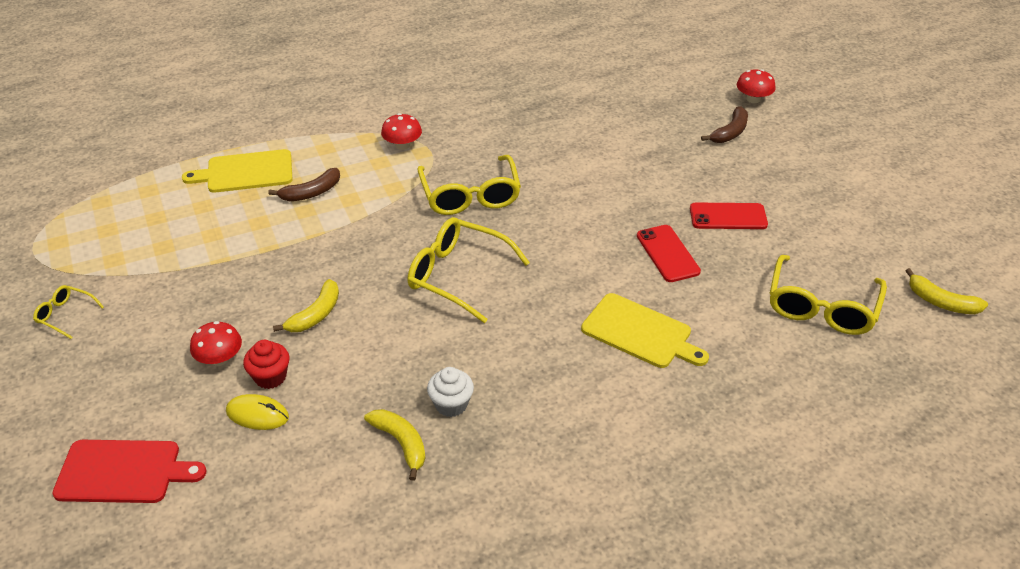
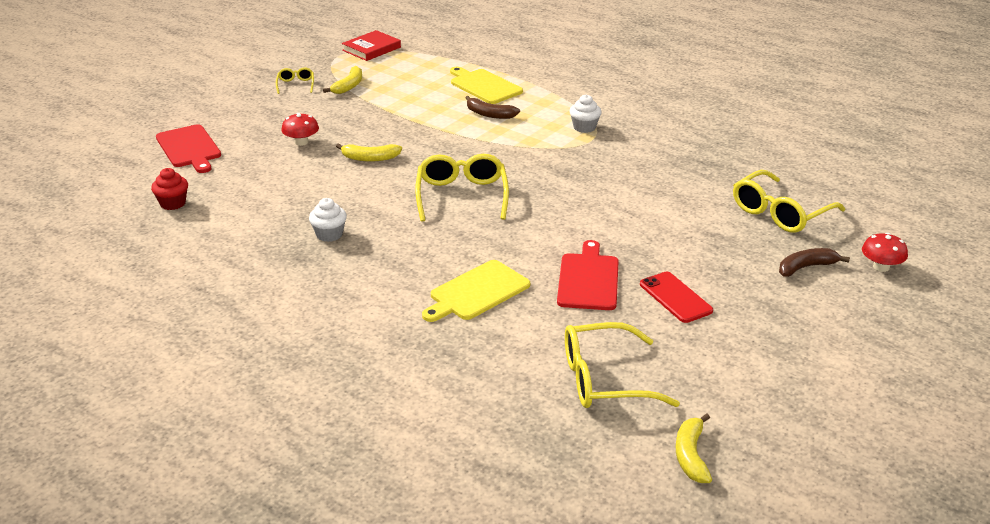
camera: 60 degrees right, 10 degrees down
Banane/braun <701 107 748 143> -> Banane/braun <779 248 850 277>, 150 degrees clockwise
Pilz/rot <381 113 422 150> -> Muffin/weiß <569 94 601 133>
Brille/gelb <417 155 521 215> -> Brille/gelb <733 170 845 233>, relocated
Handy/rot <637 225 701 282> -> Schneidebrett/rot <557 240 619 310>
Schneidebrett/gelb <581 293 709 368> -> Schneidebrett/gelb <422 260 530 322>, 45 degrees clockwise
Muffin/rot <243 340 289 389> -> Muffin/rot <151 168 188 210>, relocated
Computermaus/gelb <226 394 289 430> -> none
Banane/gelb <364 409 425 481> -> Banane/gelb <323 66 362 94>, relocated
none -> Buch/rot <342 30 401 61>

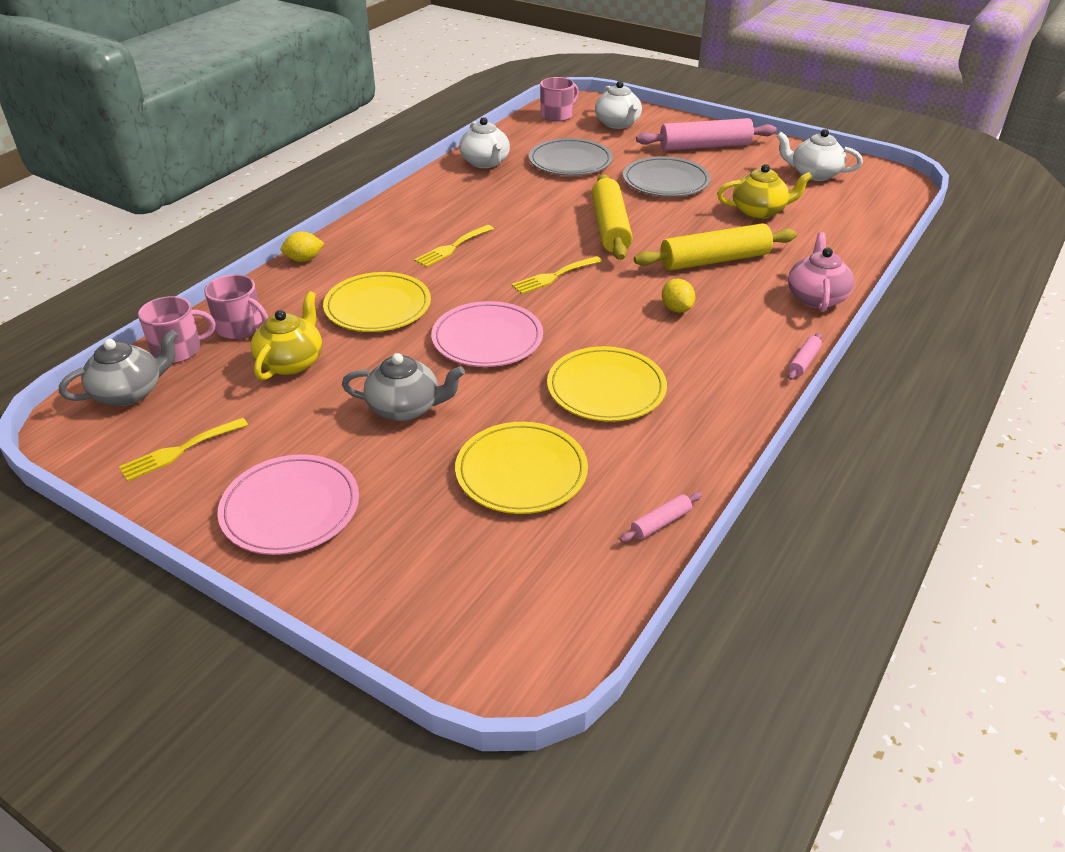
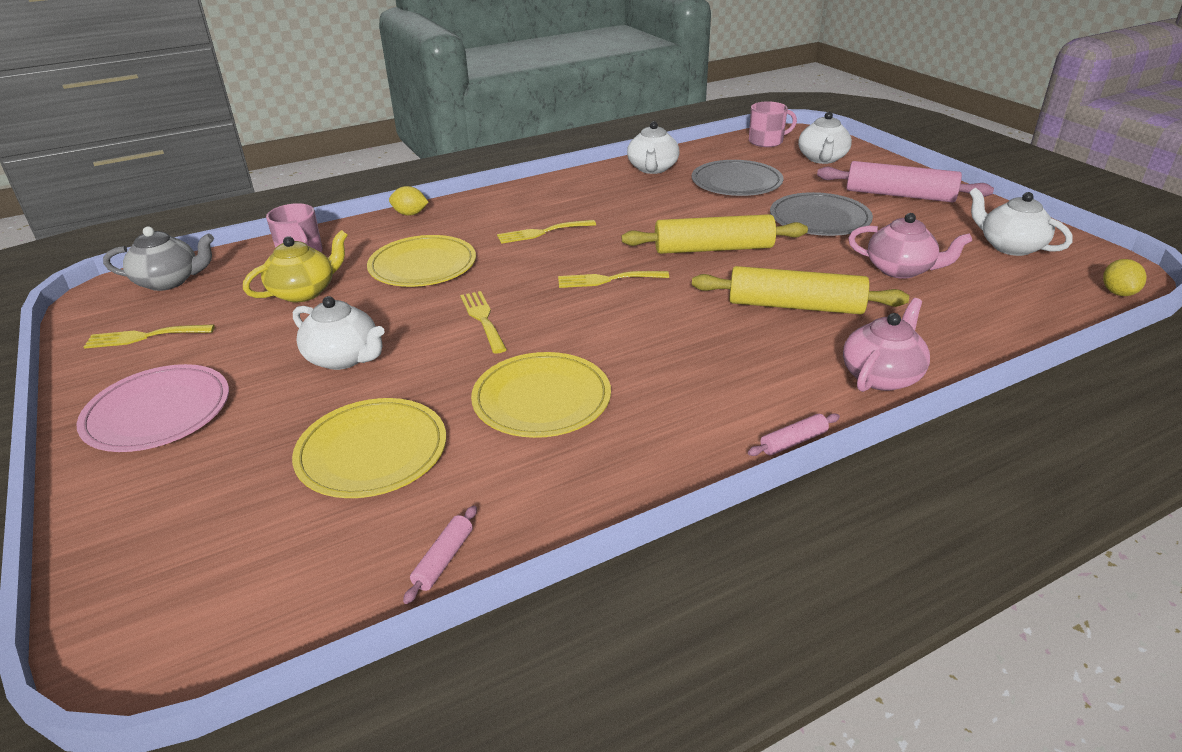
camera: 30 degrees right, 5 degrees down
Teekanne/gelb <717 164 813 219> -> Teekanne/rosa <848 213 972 279>
Nudelholz/gelb <592 174 633 260> -> Nudelholz/gelb <622 214 808 254>, 60 degrees clockwise
Zitrone/gelb <662 279 695 313> -> Zitrone/gelb <1103 259 1146 296>, relocated
Tasse/rosa <138 296 215 363> -> none
Teller/rosa <431 301 543 367> -> Gabel/gelb <460 291 507 354>
Teekanne/grau <342 353 465 421> -> Teekanne/weiß <293 296 385 370>
Nudelholz/rosa <620 492 702 542> -> Nudelholz/rosa <403 505 477 604>, 60 degrees counterclockwise

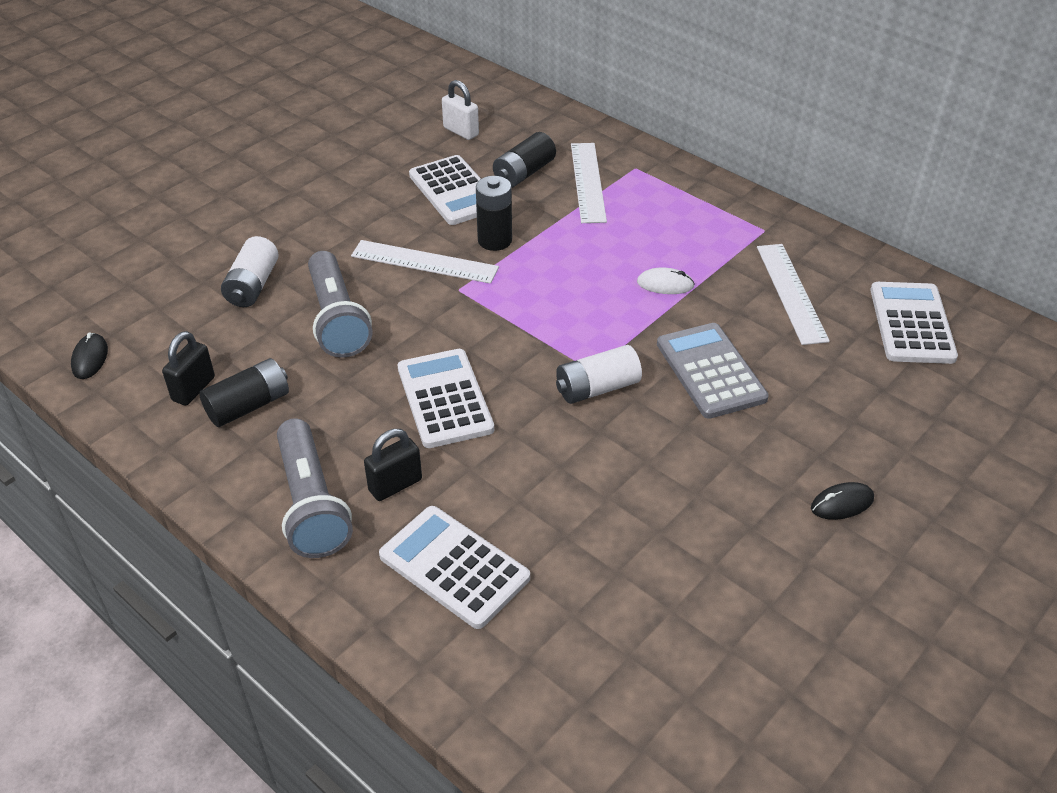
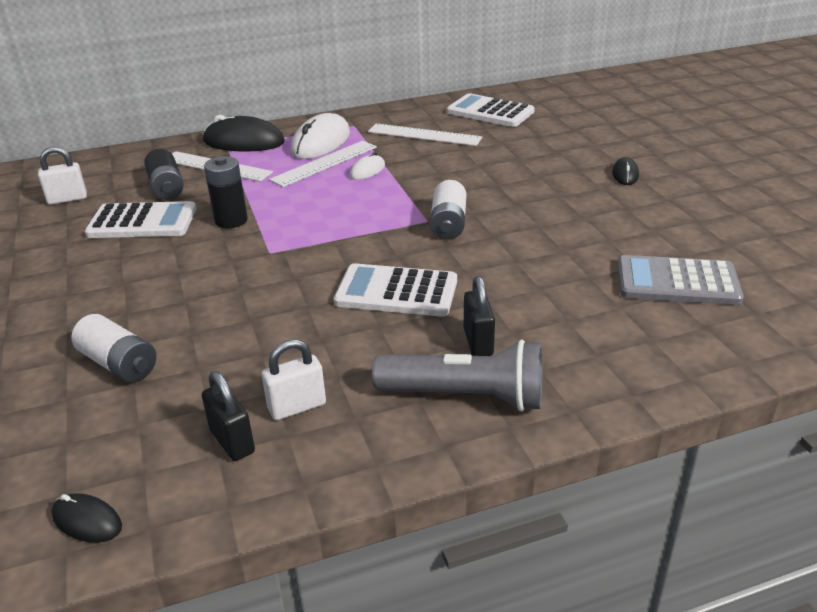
camera: 60 degrees left, 10 degrees down
Lineal/weiß <351 240 499 284> -> Lineal/weiß <269 141 377 187>, relocated
Taschenlampe/grau <308 251 372 358> -> none
Taschenrechner/grau <657 323 769 419> -> Taschenrechner/grau <618 255 744 305>, relocated
Batterie/schwarz <199 358 289 427> -> Vorhängeschloss/weiß <262 339 326 420>
Taschenrechner/weiß <379 506 530 629> -> none
none -> Computermaus/weiß <291 113 350 159>
none -> Computermaus/schwarz <203 115 285 152>

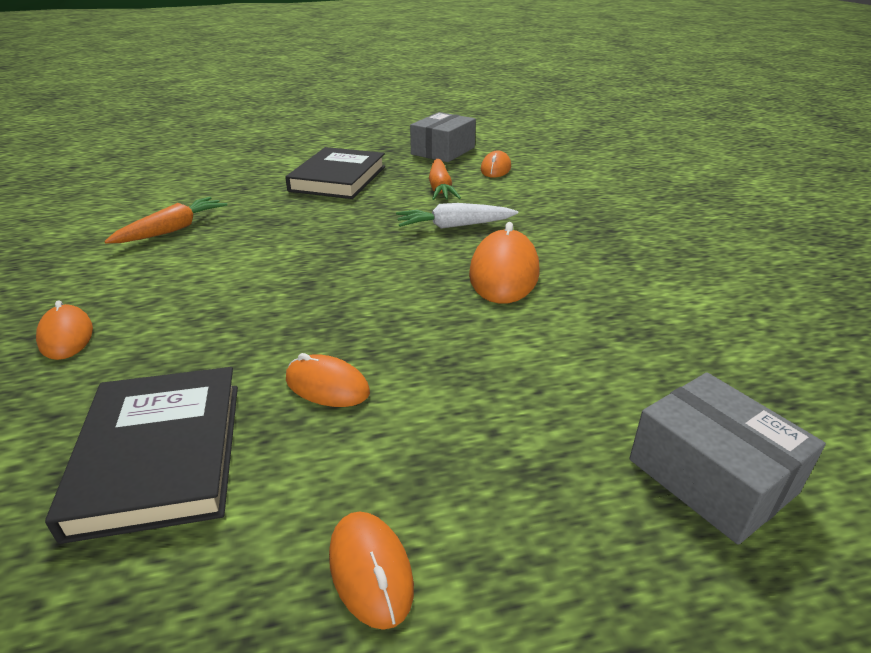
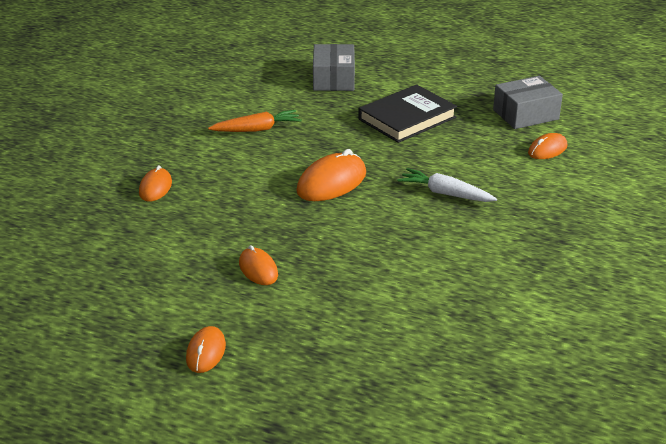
camera: 35 degrees right, 0 degrees up
Karotte/orange <429 159 461 200> -> none
Computermaus/orange <469 222 540 304> -> Computermaus/orange <296 149 366 201>, relocated
Buch/schwarz <45 367 238 544> -> none
Schachtel/grau <629 372 826 545> -> Schachtel/grau <313 44 355 91>, relocated

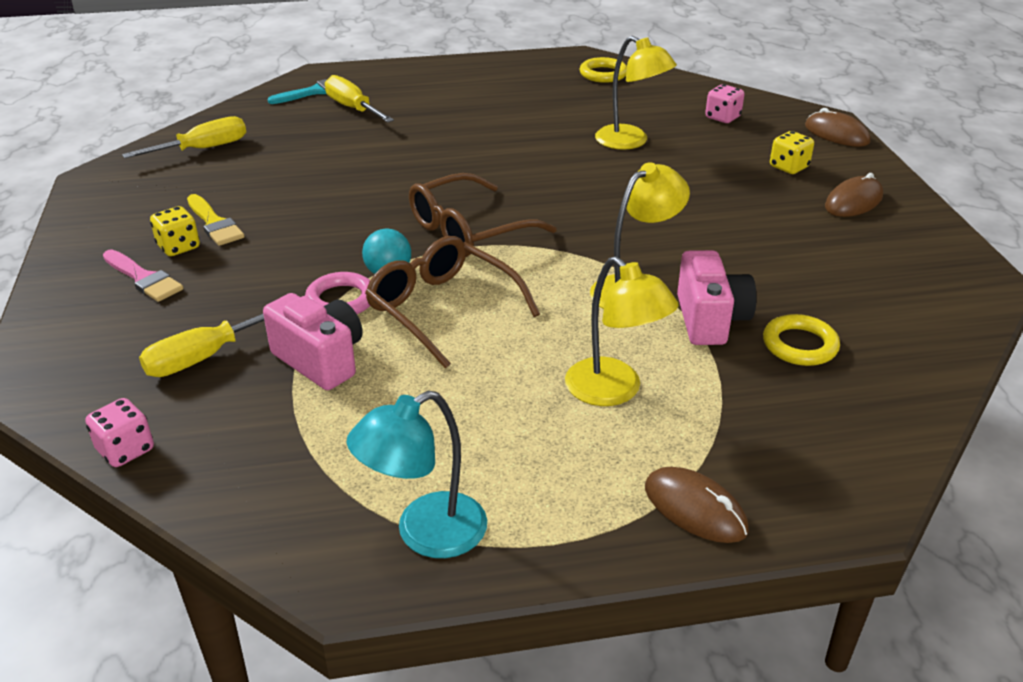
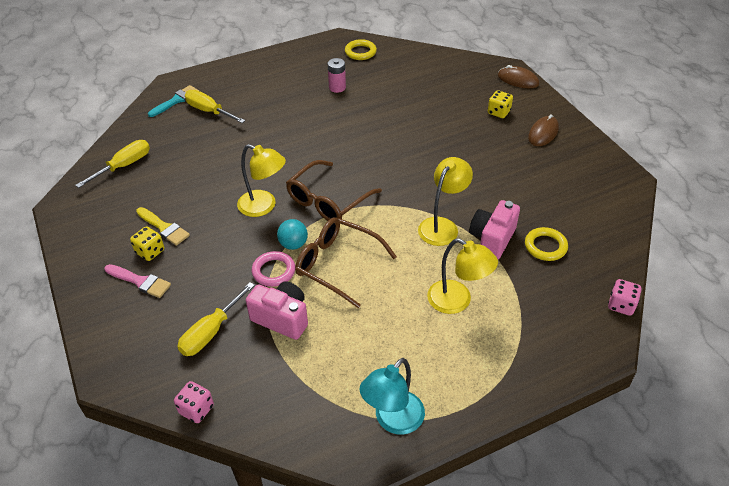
camera: 15 degrees left, 10 degrees up
Lampe/gelb <595 36 677 150> -> Lampe/gelb <237 144 286 217>, relocated
Spielwürfel/rosa <705 84 745 123> -> Spielwürfel/rosa <608 279 641 316>, relocated
Kamera/rosa <677 250 757 345> -> Kamera/rosa <469 200 520 260>, 135 degrees counterclockwise
Computermaus/braun <645 467 749 543> -> none
none -> Batterie/rosa <328 58 346 93>

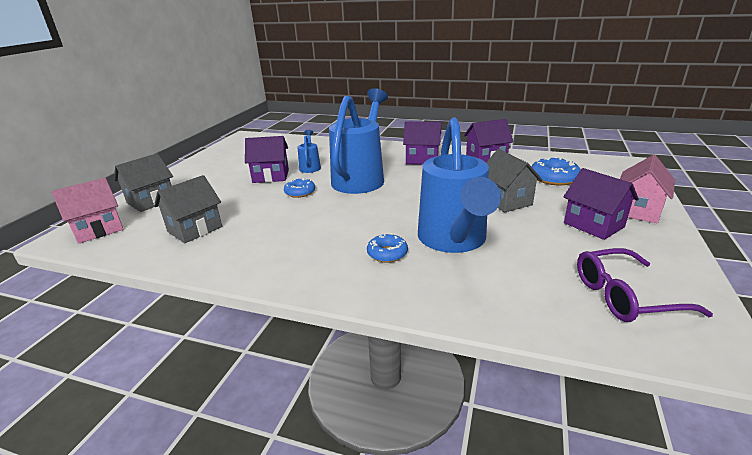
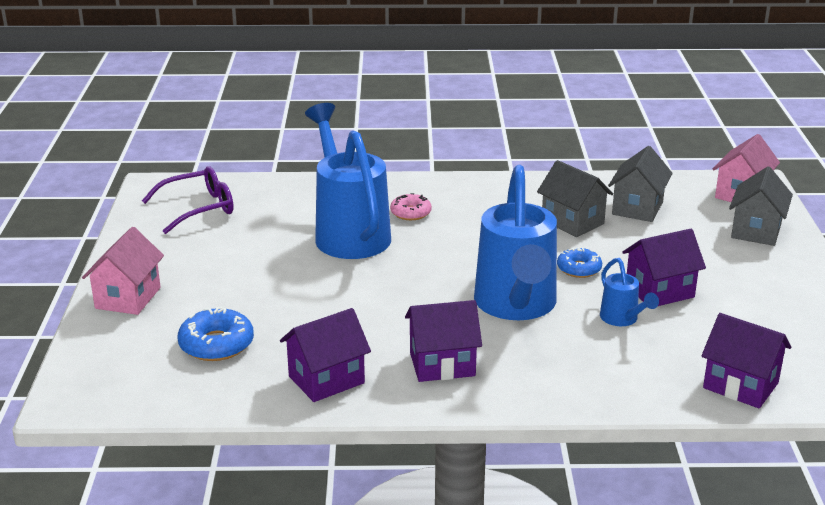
camera: 160 degrees right, 0 degrees up
Haus/grau <486 149 543 212> -> Haus/grau <537 160 613 237>, relocated
Haus/lila <563 168 639 240> -> Haus/lila <701 313 791 408>, relocated
Donut/blau <367 233 408 263> -> Donut/rosa <390 193 432 220>

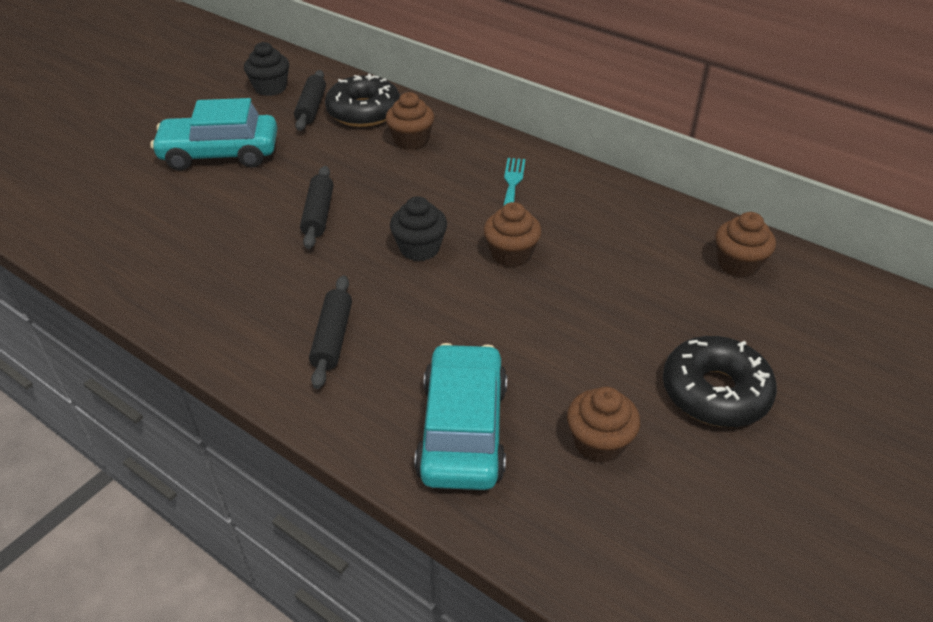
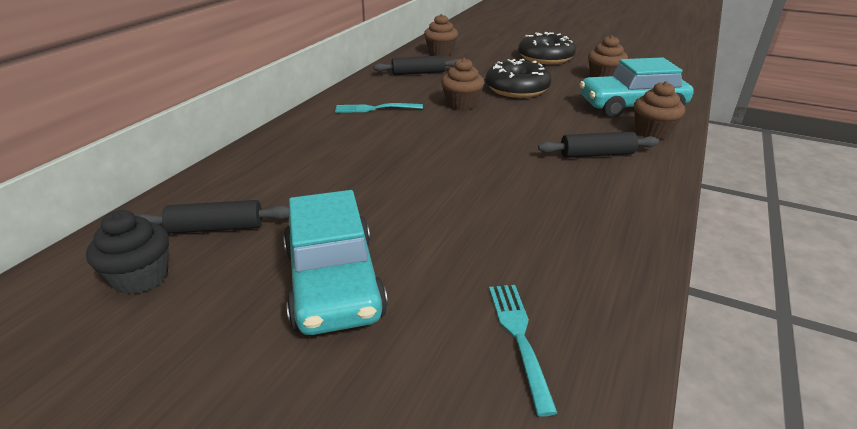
camera: 100 degrees left, 10 degrees down
Donut/schwarz <325 74 400 127> -> Donut/schwarz <485 59 552 98>, relocated
Muffin/braun <385 92 434 150> -> Muffin/braun <634 81 685 139>, relocated
Nudelholz/schwarz <300 166 334 249> -> Nudelholz/schwarz <373 55 459 75>, relocated
Muffin/schwarz <390 196 447 261> -> none
none -> Gabel/türkis <489 285 558 417>

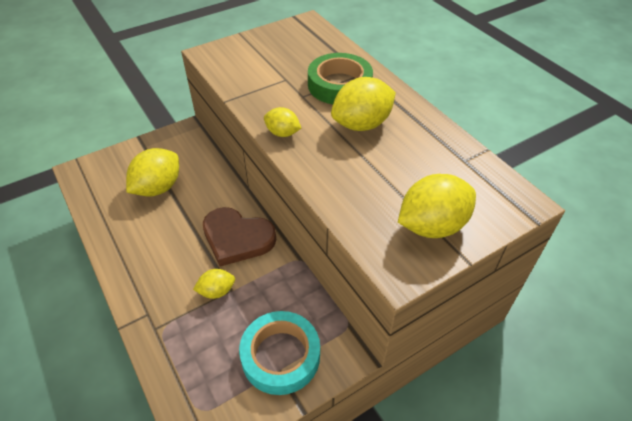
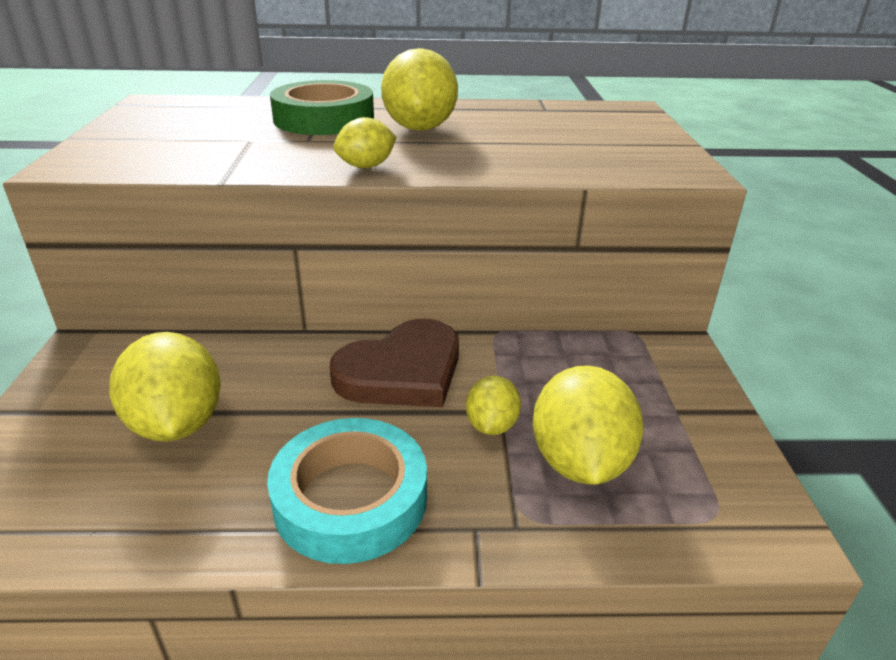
camera: 60 degrees left, 15 degrees down
Zitrone/gelb <398 174 476 238> -> Zitrone/gelb <533 366 644 485>, relocated
Klebeband/türkis <239 311 320 395> -> Klebeband/türkis <267 418 427 564>, relocated

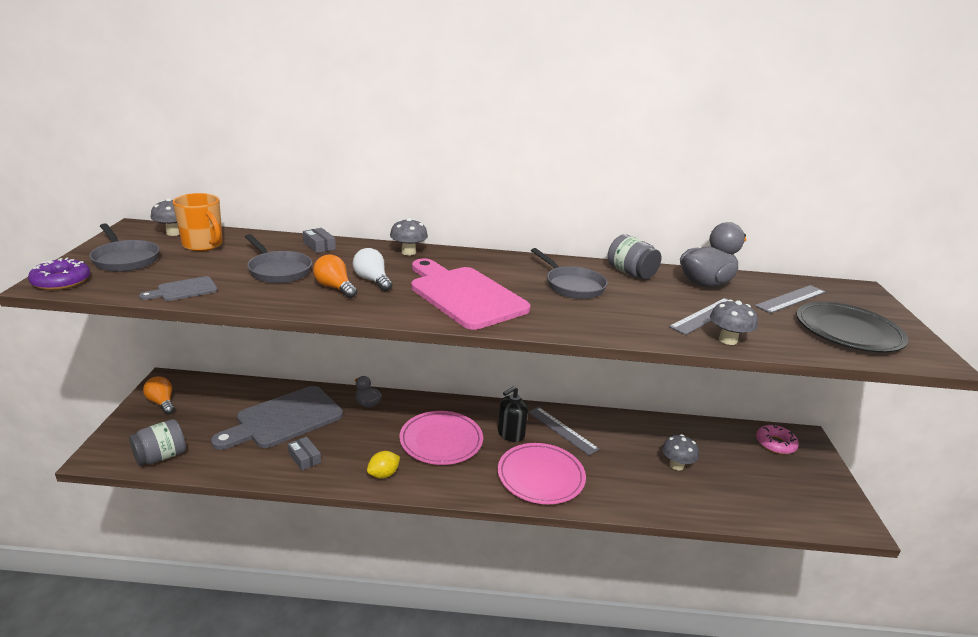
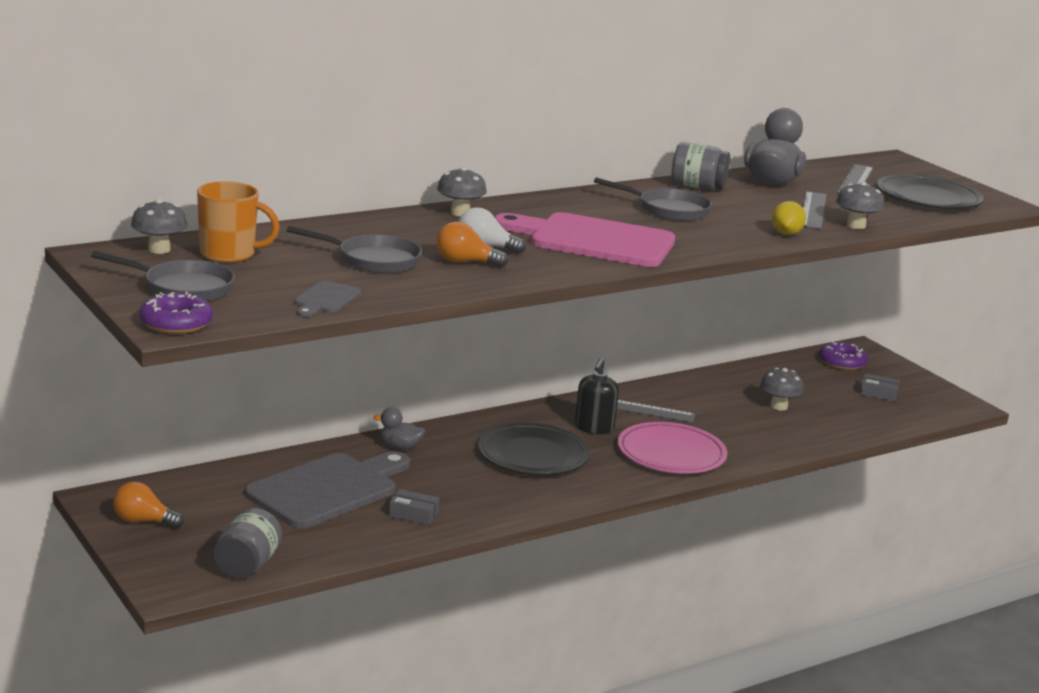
camera: 35 degrees left, 5 degrees down
Schachtel/grau <303 228 336 253> -> Schachtel/grau <860 373 900 402>, relocated
Schneidebrett/grau <211 386 343 450> -> Schneidebrett/grau <245 451 410 528>, 150 degrees counterclockwise
Teller/rosa <399 411 483 465> -> Teller/schwarz <478 423 590 475>
Donut/rosa <756 424 799 454> -> Donut/lila <819 342 868 370>
Zitrone/gelb <367 451 400 479> -> Zitrone/gelb <772 201 806 235>, relocated

